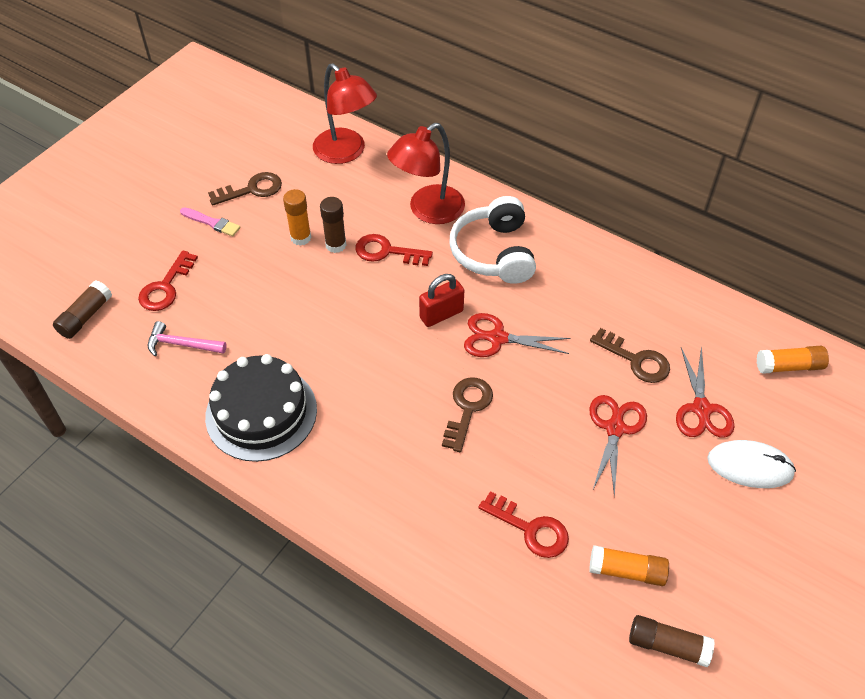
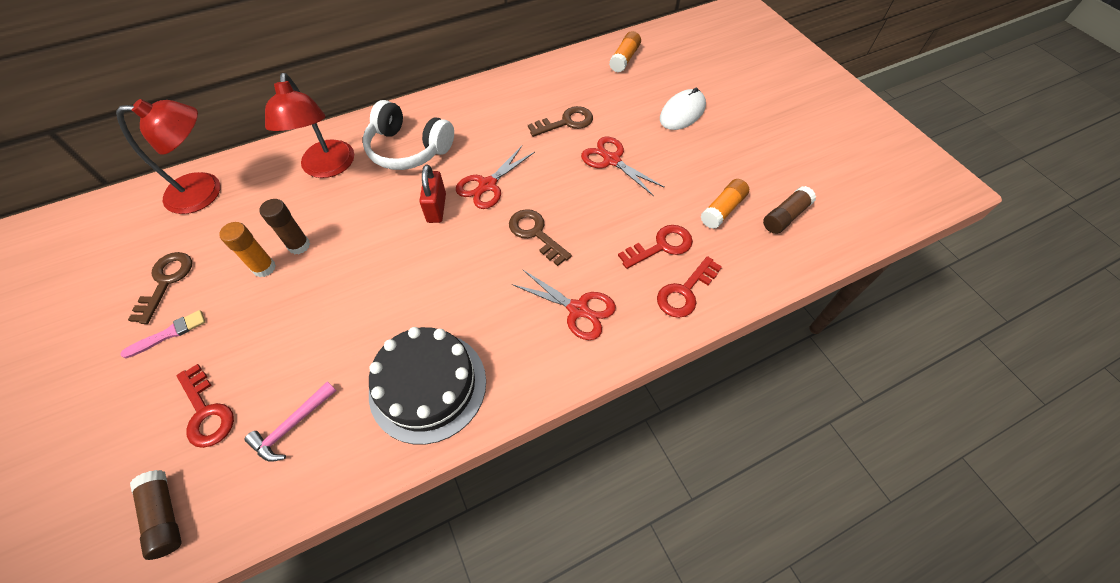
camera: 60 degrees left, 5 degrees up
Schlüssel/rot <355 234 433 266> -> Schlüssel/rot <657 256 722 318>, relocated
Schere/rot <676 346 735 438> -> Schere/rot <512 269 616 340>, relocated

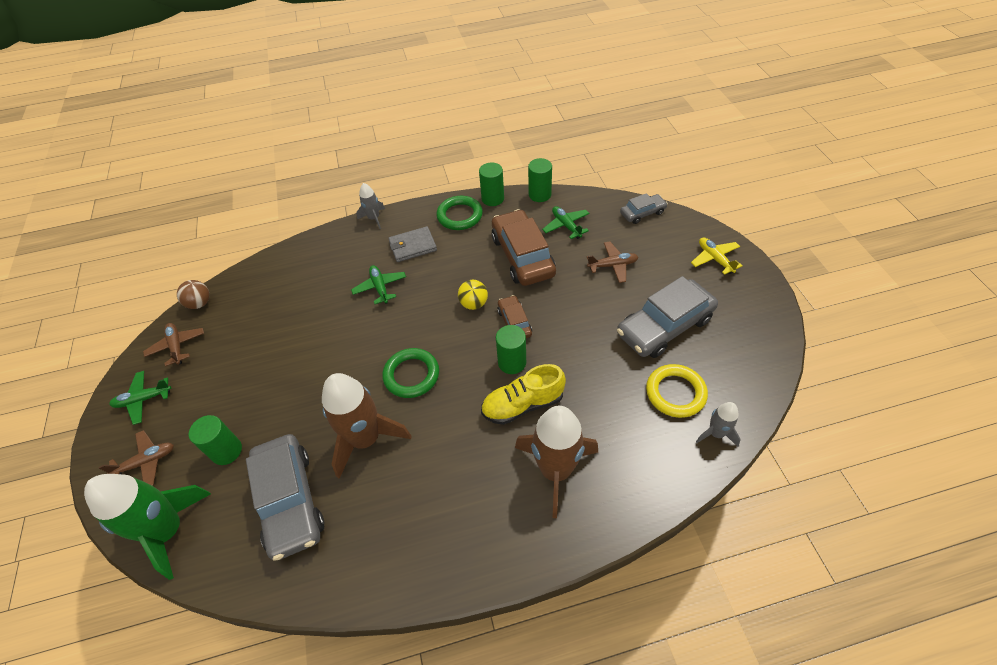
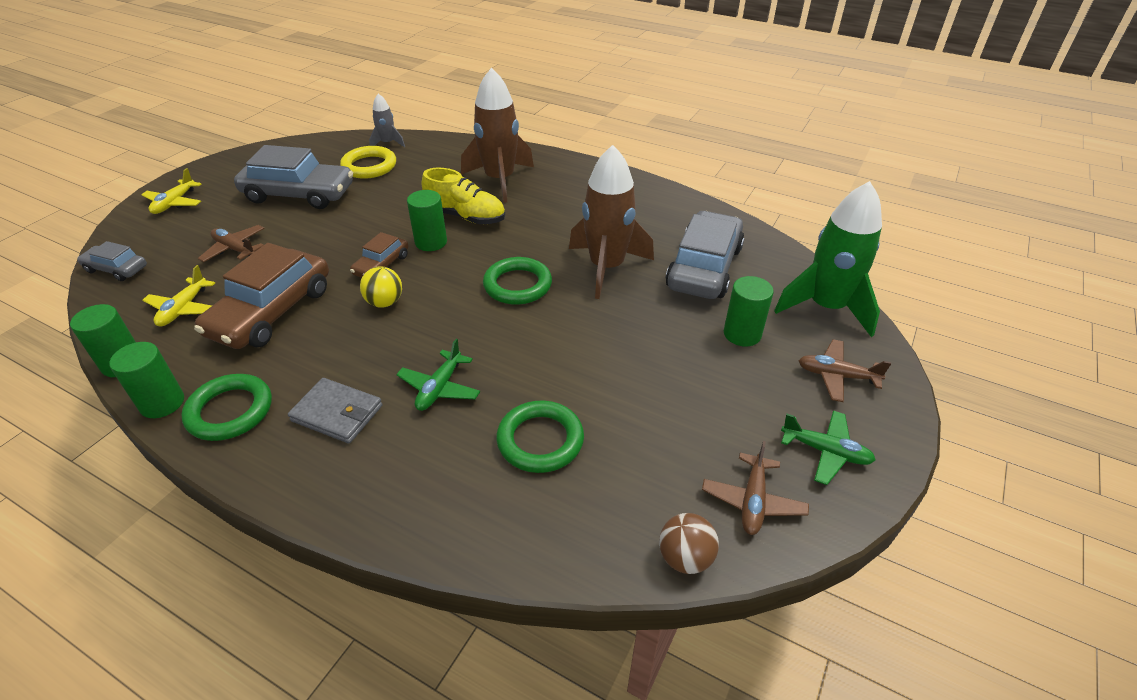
camera: 140 degrees left, 10 degrees down
Rakete/grau <356 183 385 229> -> none
Flugzeug/grün <542 206 590 239> -> Flugzeug/gelb <143 265 215 326>
none -> Ring/grün <496 400 584 473>

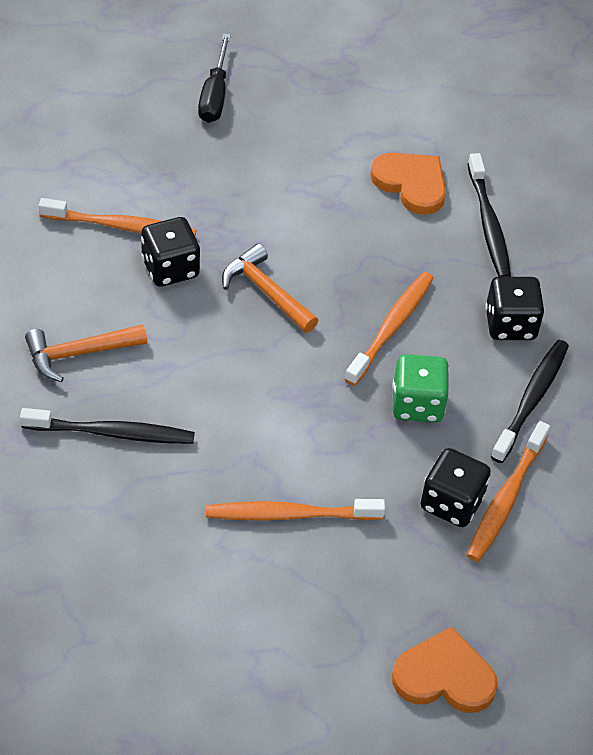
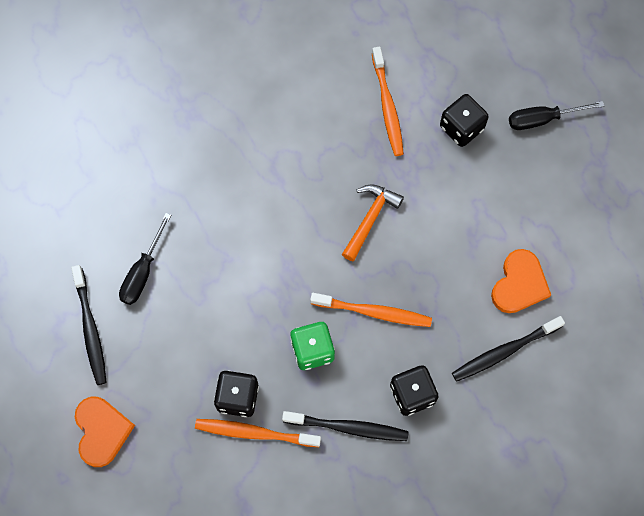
camera: 75 degrees right, 20 degrees up
Spielwürfel/schwarz <141 217 200 287> -> Spielwürfel/schwarz <440 94 489 147>, relocated
Hammer/orange <25 324 147 382> -> none
Zahnbürste/schwarz <20 408 195 444> -> Zahnbürste/schwarz <71 265 107 385>, relocated
Zahnbürste/orange <206 499 385 521> -> none
none -> Schraubenzieher/schwarz <119 213 171 305>

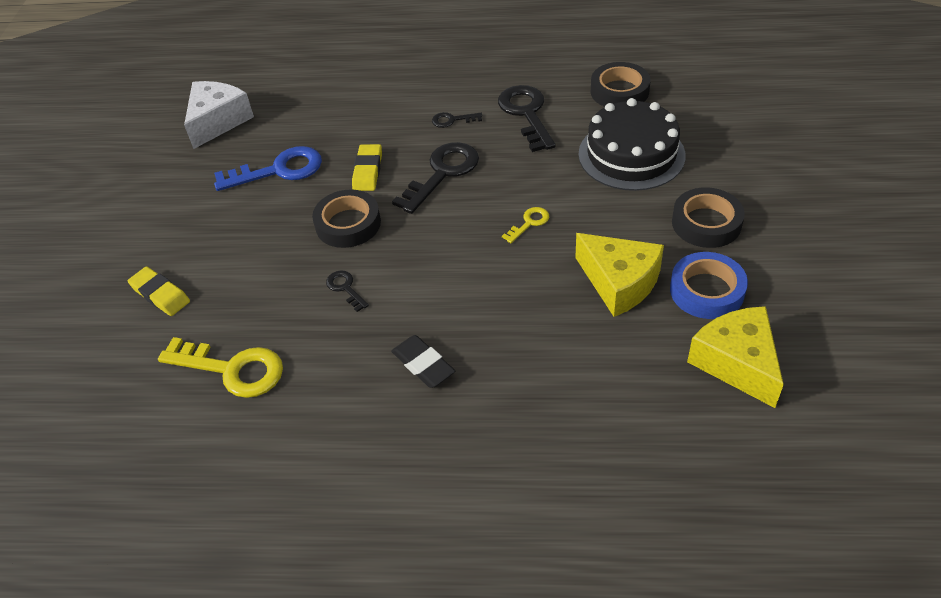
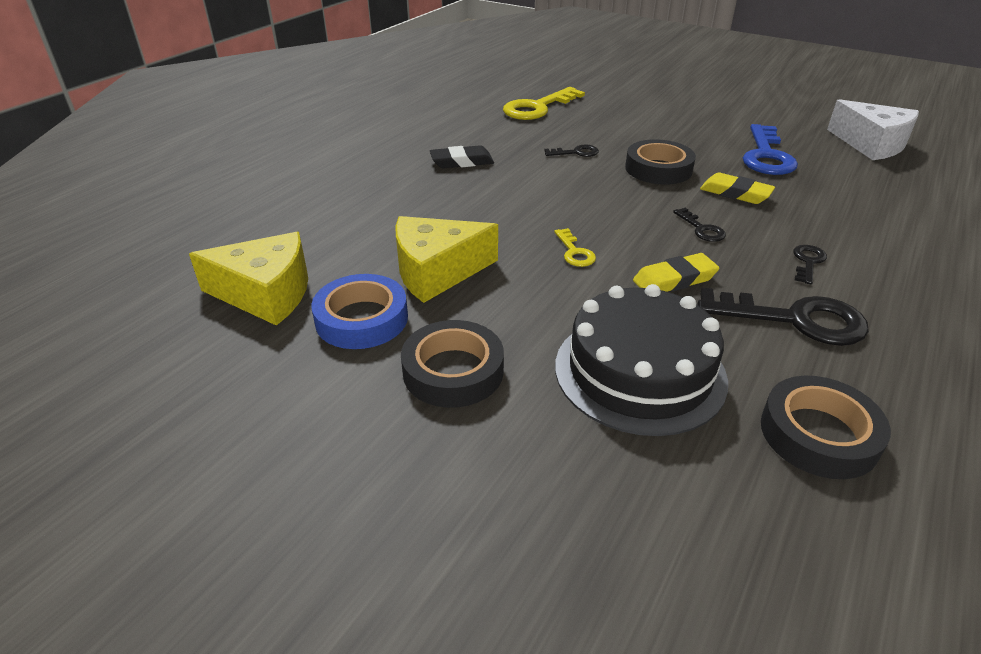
camera: 115 degrees right, 10 degrees down
Schlüssel/schwarz <392 142 479 214> -> Schlüssel/schwarz <673 208 726 242>, x0.49
Radiergummi/gelb <128 266 190 316> -> Radiergummi/gelb <633 253 719 292>, relocated

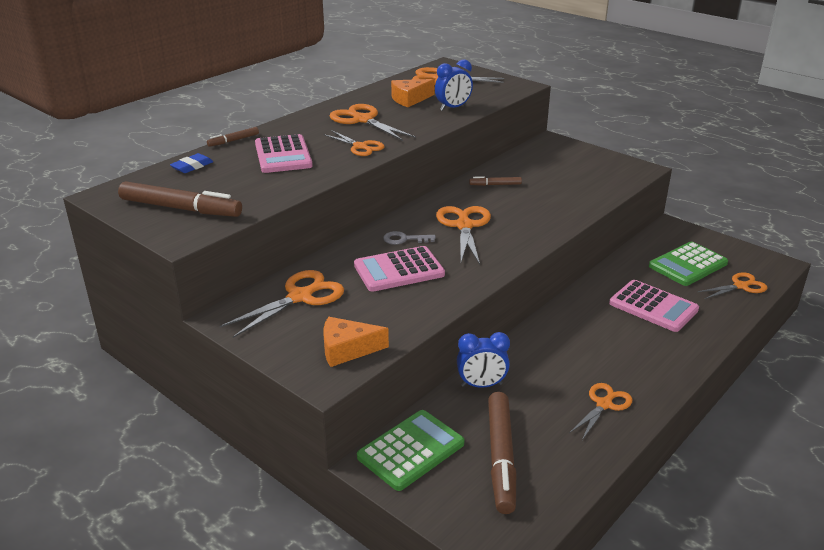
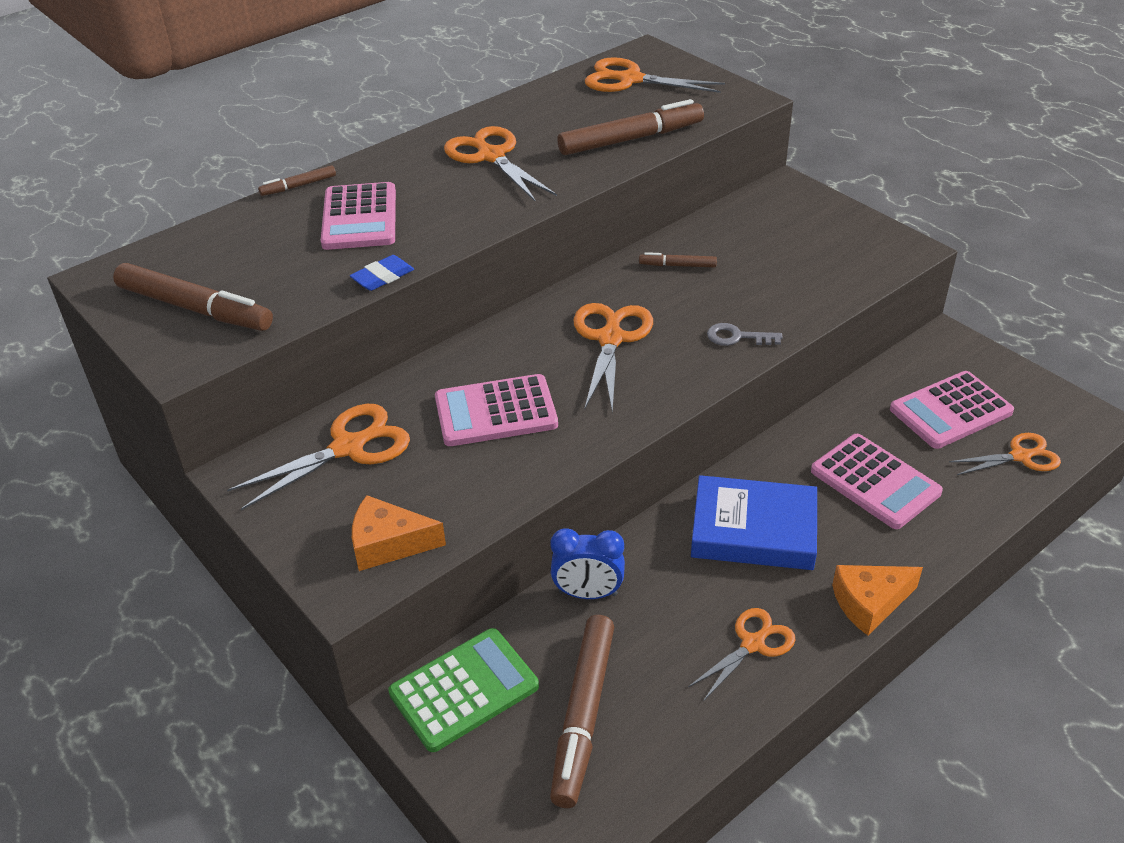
camera: 10 degrees right, 10 degrees up
Wecker/blau <435 59 473 111> -> Filzstift/braun <557 99 704 155>
Käse/orange <391 79 435 107> -> Käse/orange <832 565 923 635>, relocated
Schere/orange <323 130 385 156> -> none
Radiergummi/blau <170 153 213 173> -> Radiergummi/blau <350 255 414 291>, relocated
Schlüssel/grau <383 231 436 245> -> Schlüssel/grau <707 323 782 346>, relocated
Taschenrechner/grün <649 242 728 286> -> Taschenrechner/rosa <890 371 1014 449>
none -> Buch/blau <691 475 817 570>

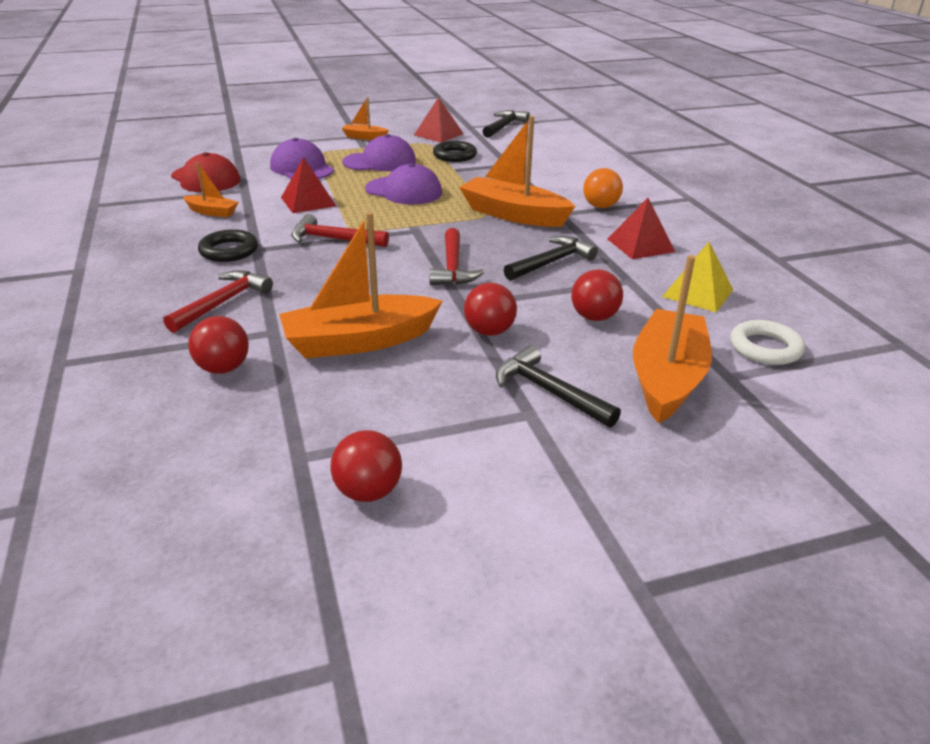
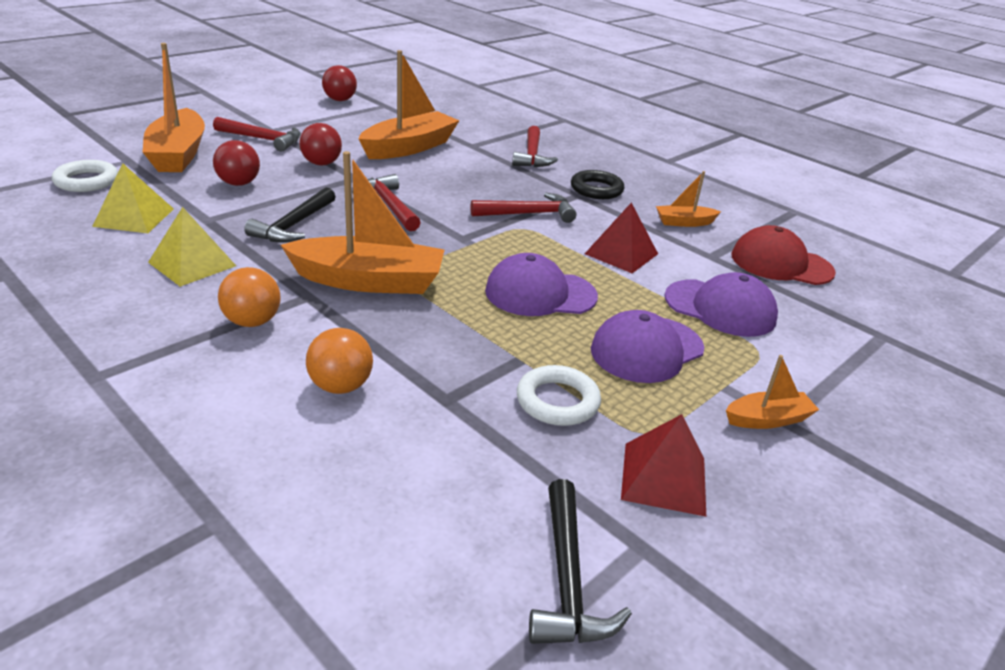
camera: 150 degrees right, 0 degrees up
Ring/schwarz <433 141 477 162> -> Ring/weiß <517 365 601 426>
Pyramide/rot <607 198 675 259> -> Pyramide/gelb <148 207 236 287>
Ball/rot <188 316 249 374> -> none
Hammer/schwarz <496 345 621 428> -> Hammer/rot <213 117 301 152>
none -> Ball/orange <306 328 373 394>

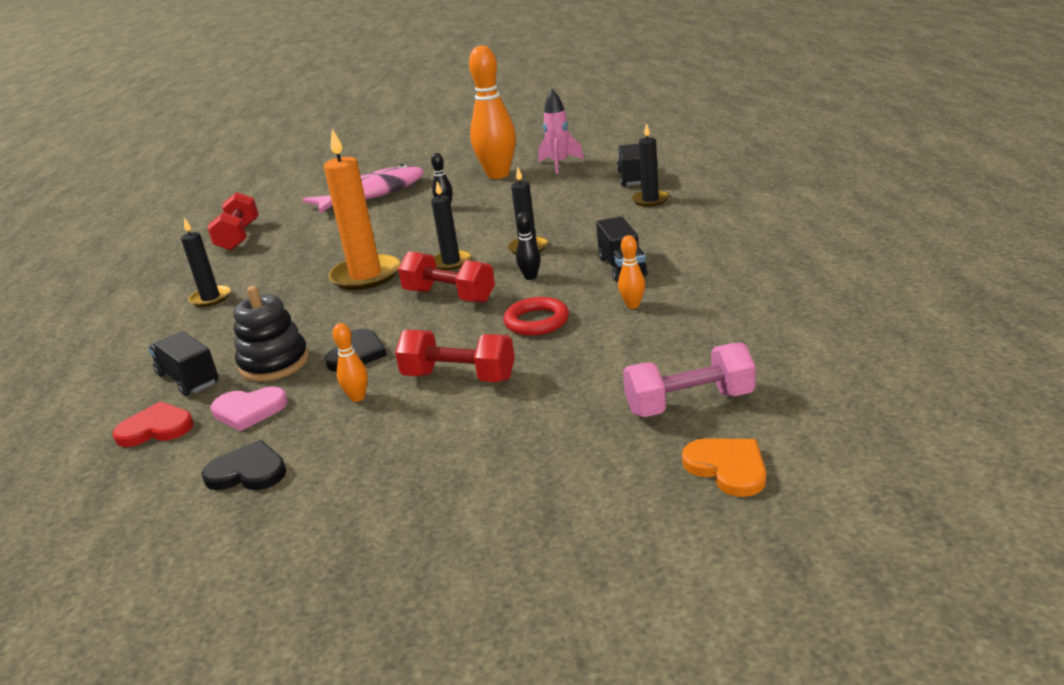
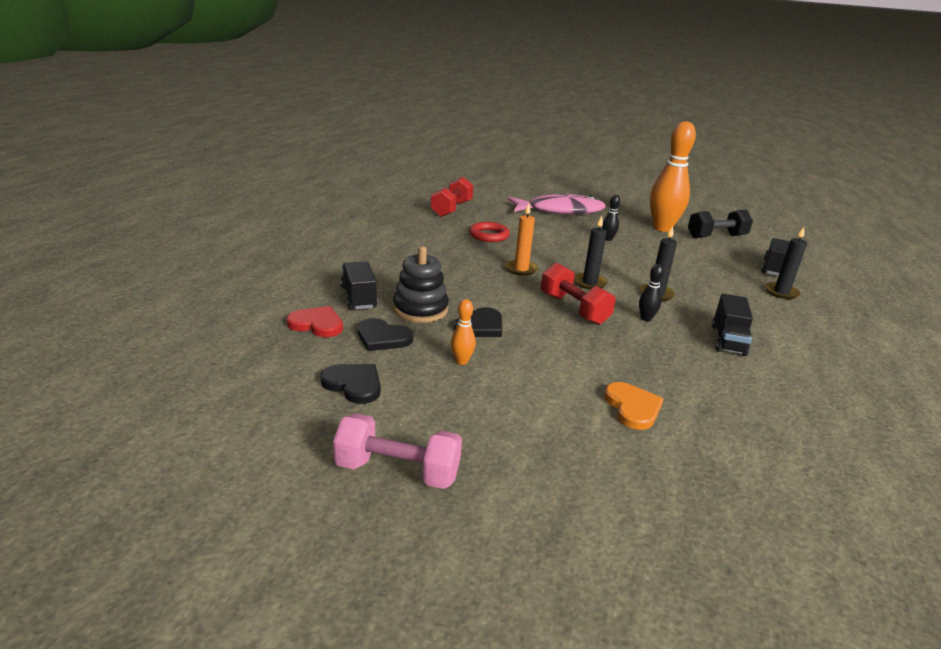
camera: 20 degrees right, 0 degrees up
Rakete/rosa <538 89 584 174> -> Hantel/schwarz <688 210 753 238>
Kerze/orange <324 129 400 290> -> Kerze/orange <505 204 538 276>, x0.57
Kerze/schwarz <181 218 231 307> -> none
Bowlingkegel/orange <618 235 645 309> -> none
Ring/rot <503 297 569 336> -> Ring/rot <469 222 510 242>, relocated
Hantel/rot <395 330 515 382> -> none
Hantel/rosa <623 342 756 417> -> Hantel/rosa <333 413 462 489>, relocated
Herz/rosa <211 387 288 431> -> Herz/schwarz <358 318 413 351>
Herz/orange <682 438 766 497> -> Herz/orange <604 382 663 430>, relocated

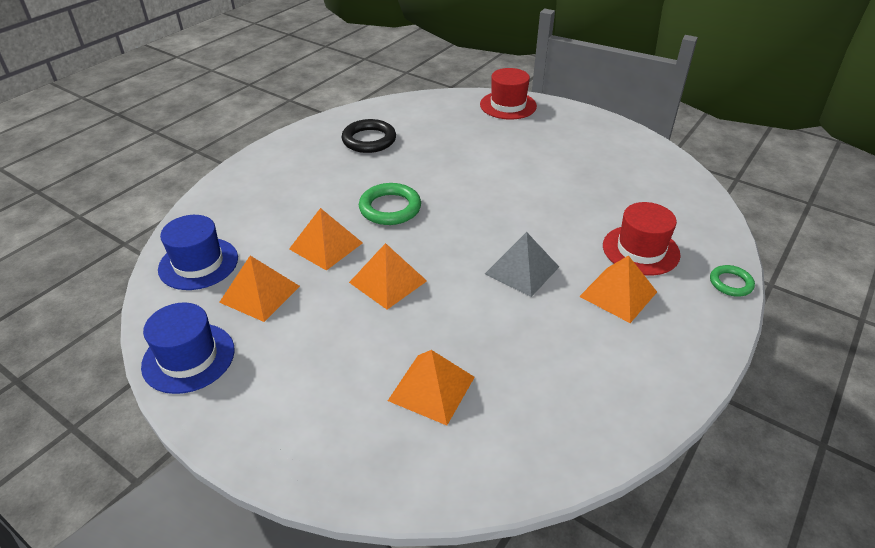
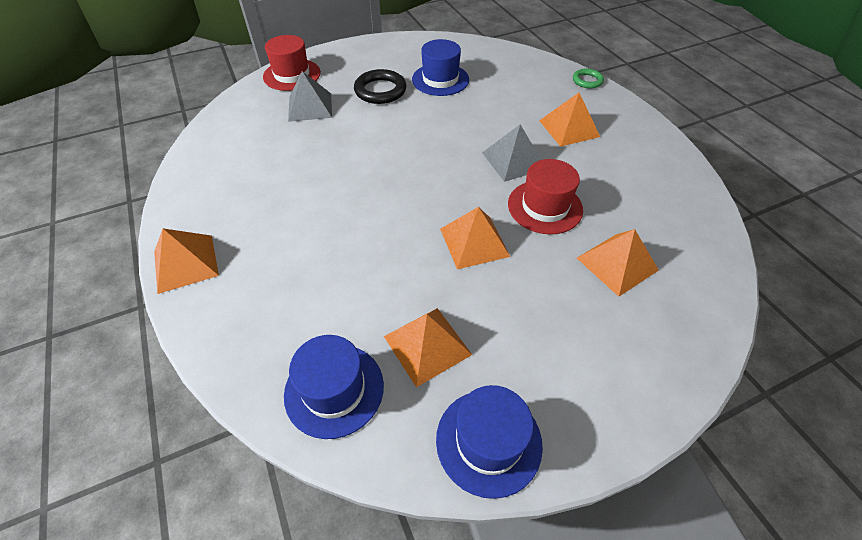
camera: 60 degrees left, 10 degrees up
Ring/schwarz <342 119 396 153> -> Ring/schwarz <354 69 406 104>, relocated
Ring/grün <359 183 421 225> -> none
Hut/rot <603 202 681 275> -> Hut/rot <508 159 583 234>, relocated
Pyramide/orange <289 208 363 271> -> Pyramide/orange <154 228 219 294>, relocated
none -> Hut/blau <412 39 469 96>
none -> Pyramide/grau <288 71 332 122>

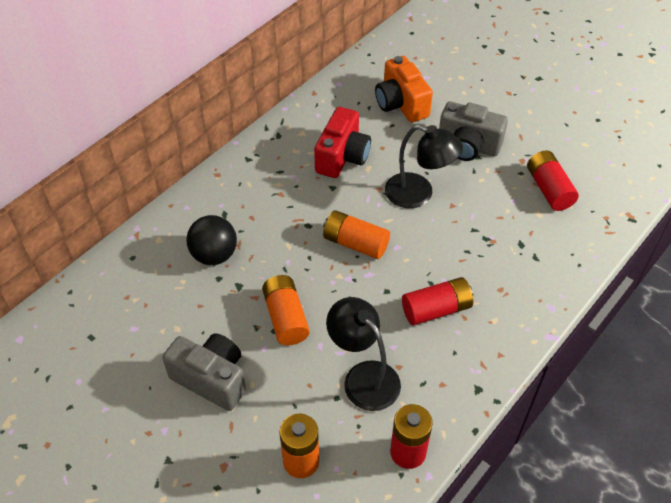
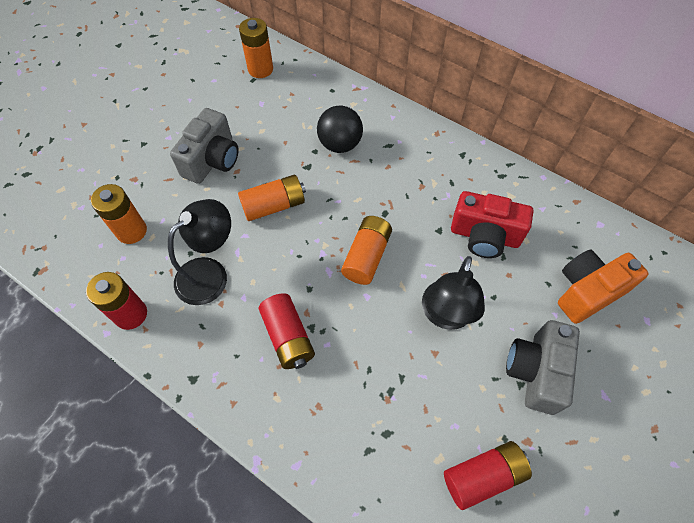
camera: 85 degrees right, 10 degrees up
none -> Batterie/orange <239 18 273 78>

